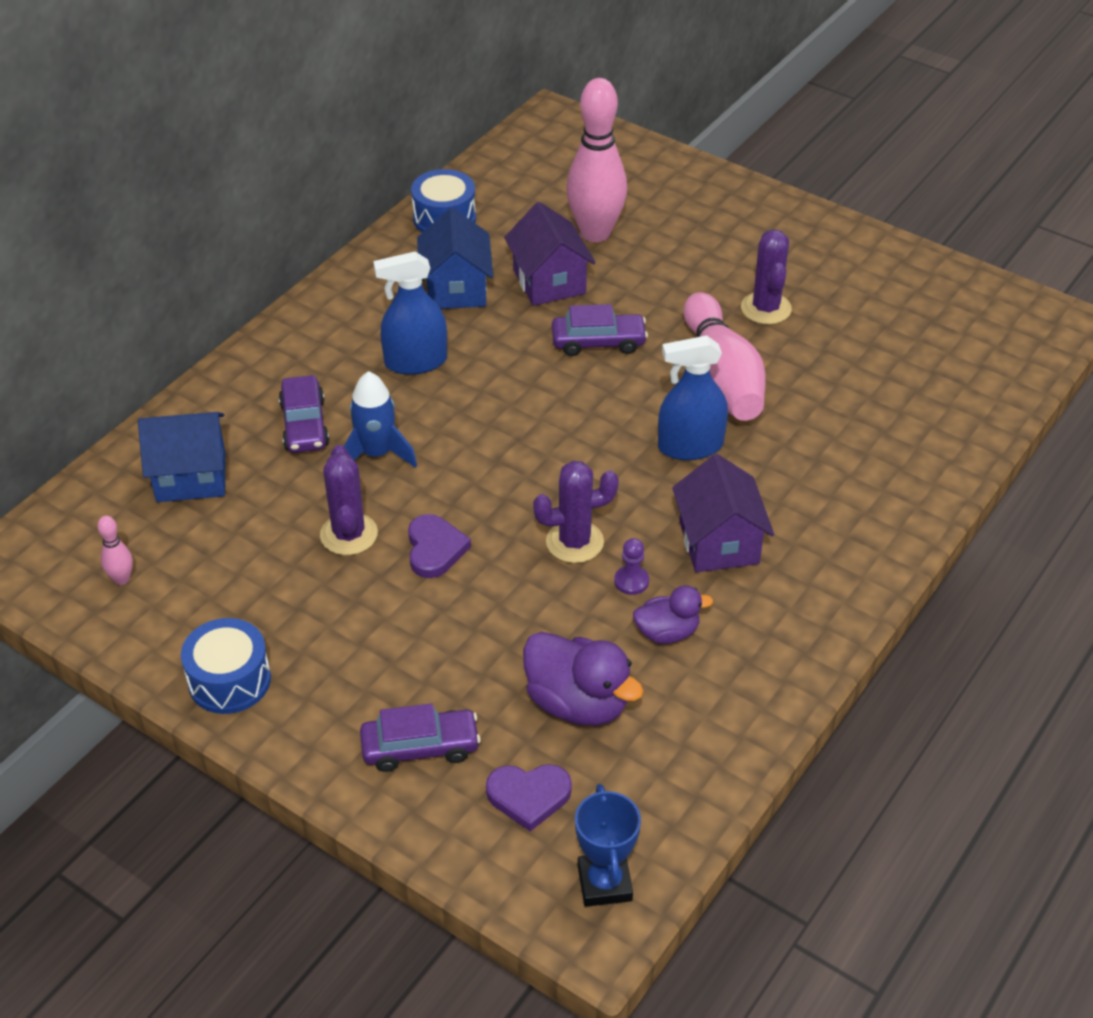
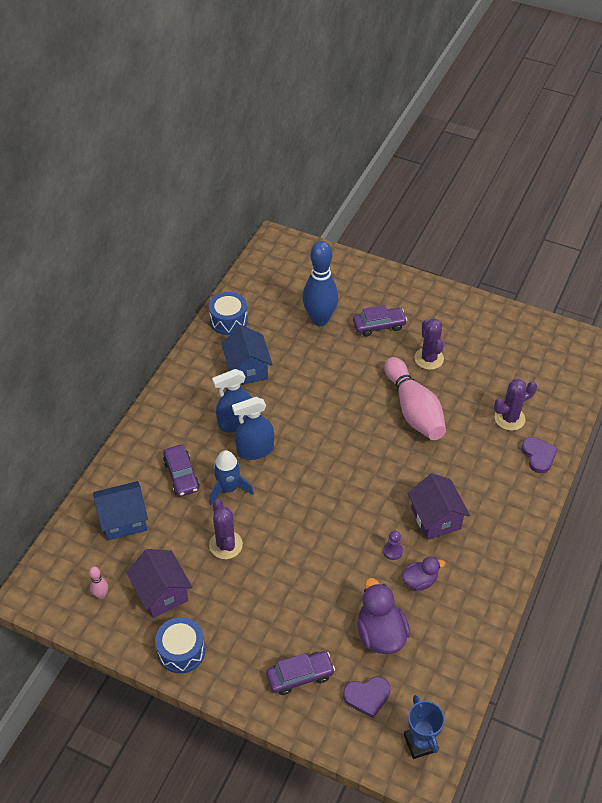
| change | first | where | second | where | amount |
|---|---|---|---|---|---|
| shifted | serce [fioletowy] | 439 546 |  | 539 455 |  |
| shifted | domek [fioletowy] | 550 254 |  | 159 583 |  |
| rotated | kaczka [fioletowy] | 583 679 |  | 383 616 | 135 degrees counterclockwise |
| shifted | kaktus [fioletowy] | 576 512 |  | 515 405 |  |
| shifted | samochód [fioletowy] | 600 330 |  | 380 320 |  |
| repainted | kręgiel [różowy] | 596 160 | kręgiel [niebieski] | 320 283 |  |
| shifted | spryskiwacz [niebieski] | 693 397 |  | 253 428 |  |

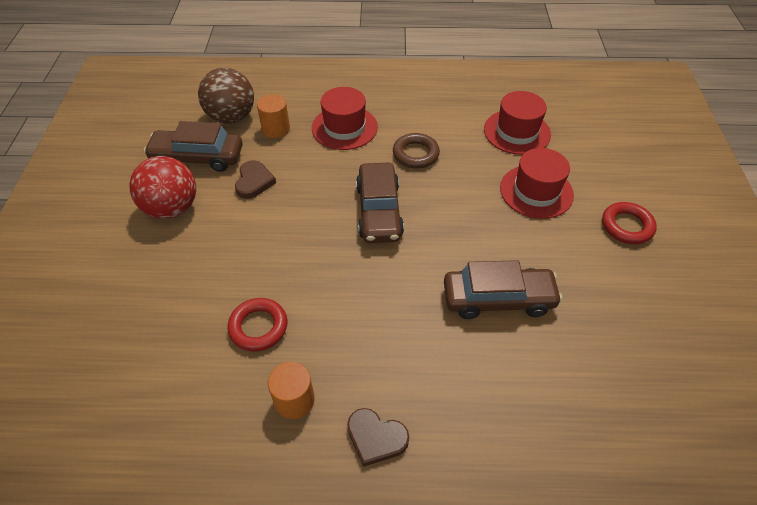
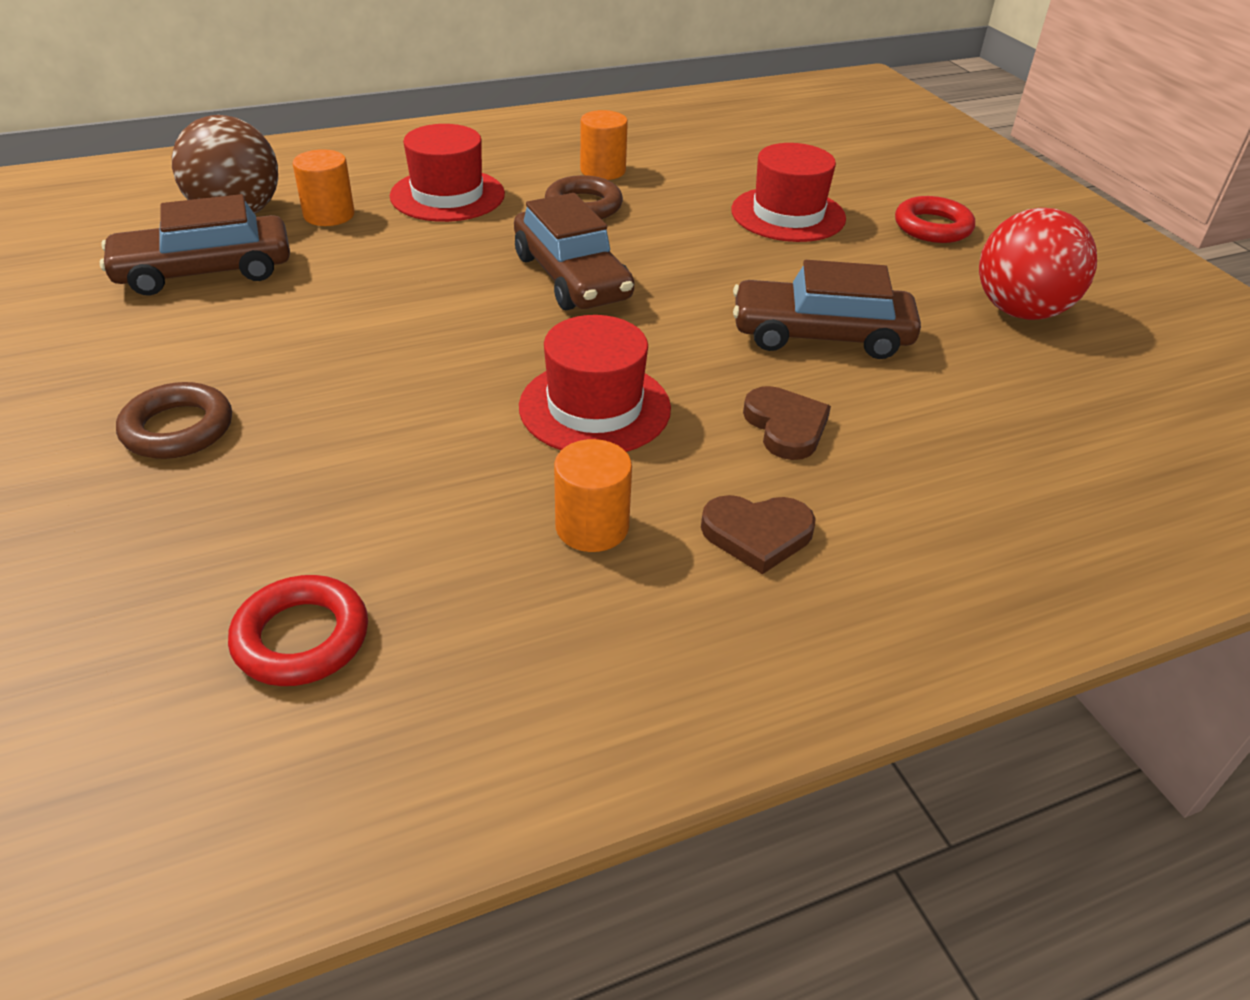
| change | first | where | second | where | amount |
|---|---|---|---|---|---|
| shifted | piłka [czerwony] | 162 187 |  | 1038 264 |  |
| shifted | pierścień [czerwony] | 257 325 |  | 298 630 |  |
| shifted | serce [brązowy] | 255 179 |  | 787 423 |  |
| rotated | samochód [brązowy] | 503 289 |  | 827 309 | 150 degrees counterclockwise |
| shifted | kapelusz [czerwony] | 517 123 |  | 595 383 |  |
| new |  |  | pierścień [brązowy] | 174 420 |  |
| new |  |  | walec [pomarańczowy] | 604 145 |  |

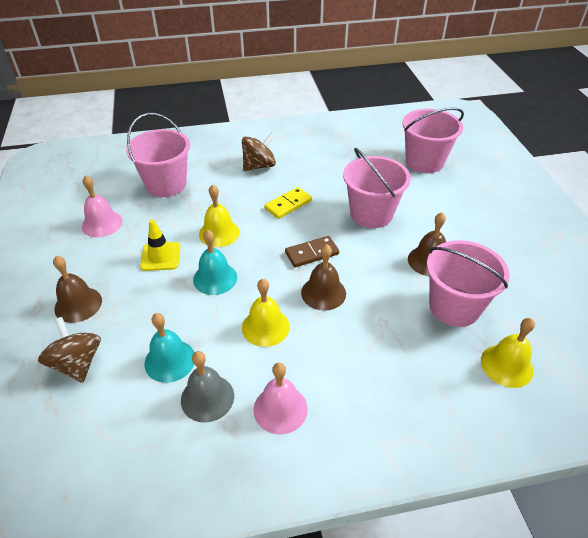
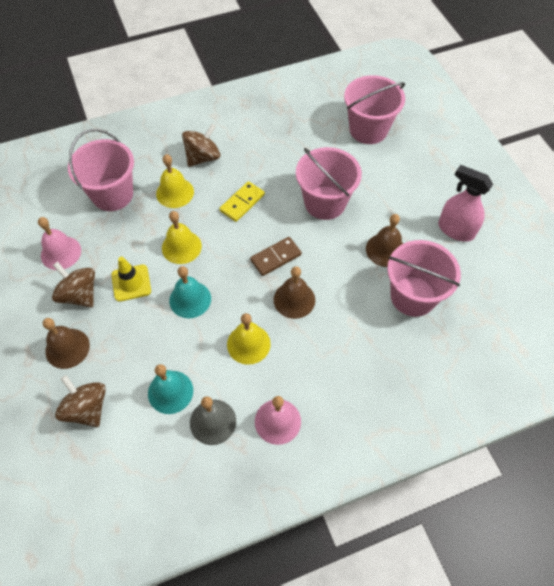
| change | first | where | second | where | amount |
|---|---|---|---|---|---|
| shifted | dzwonek [żółty] | 508 353 |  | 175 181 |  |
| new |  |  | bączek [brązowy] | 73 285 |  |
| new |  |  | spryskiwacz [różowy] | 465 203 |  |

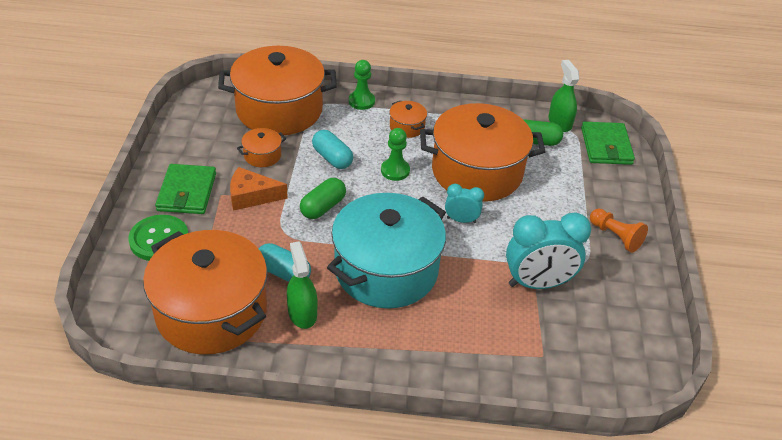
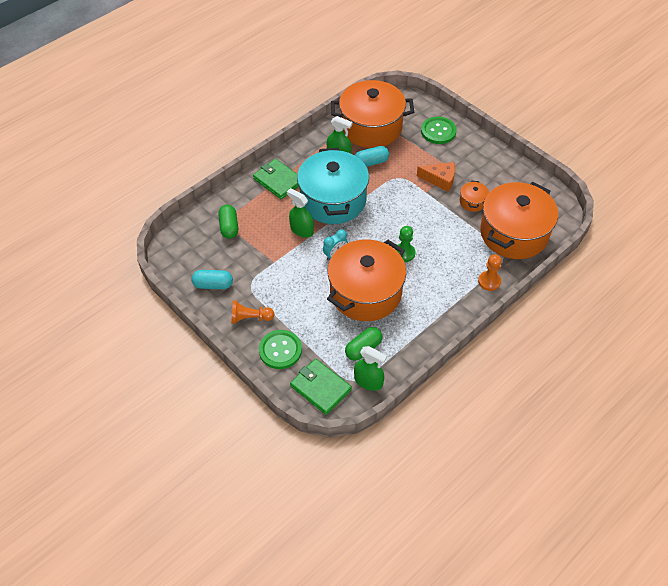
| change | first | where | second | where | amount |
|---|---|---|---|---|---|
| shifted | portfel [zielony] | 185 189 |  | 276 179 |  |
| rotated | ser [pomarańczowy] | 259 189 |  | 436 177 | 60 degrees clockwise |
| shifted | kapsułka [zielony] | 323 198 |  | 228 222 |  |
| shifted | kapsułka [turkusowy] | 332 149 |  | 212 279 |  |
| repainted | pionek [zielony] | 362 85 | pionek [pomarańczowy] | 490 272 |  |
| gone | garnek [pomarańczowy] | 408 119 |  |  |  |
| gone | budzik [turkusowy] | 548 250 |  |  |  |
| new |  |  | guzik [zielony] | 280 349 |  |
| new |  |  | spryskiwacz [zielony] | 300 213 |  |

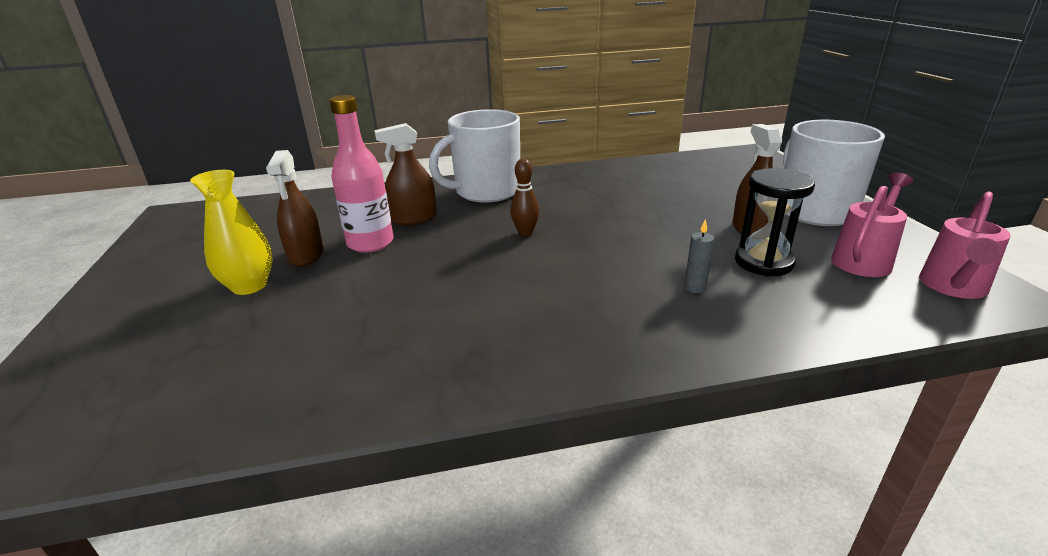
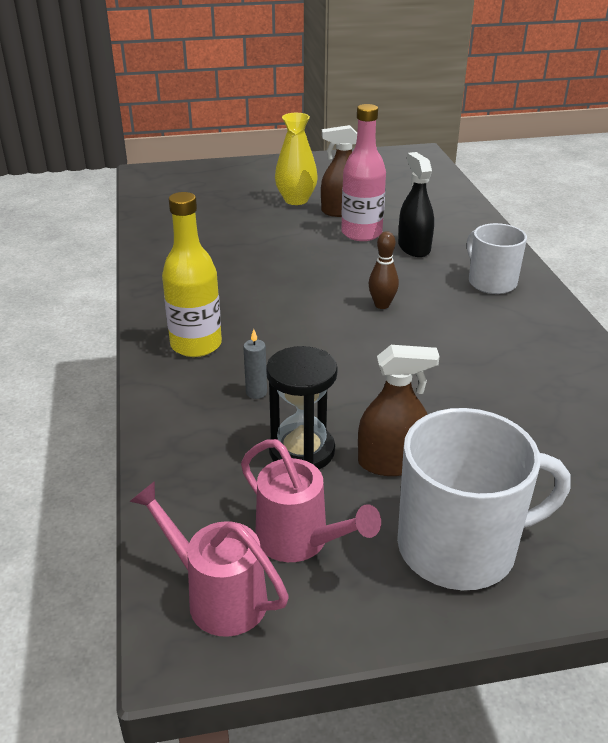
| change | first | where | second | where | amount |
|---|---|---|---|---|---|
| repainted | spryskiwacz [brązowy] | 405 174 | spryskiwacz [czarny] | 416 204 |  |
| scaled | kubek [biały] | 474 156 |  | 497 258 | x0.63 |
| new |  |  | butelka [żółty] | 192 274 |  |

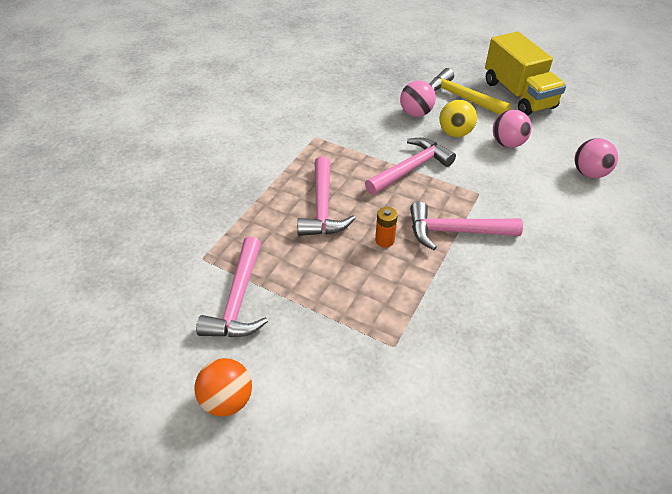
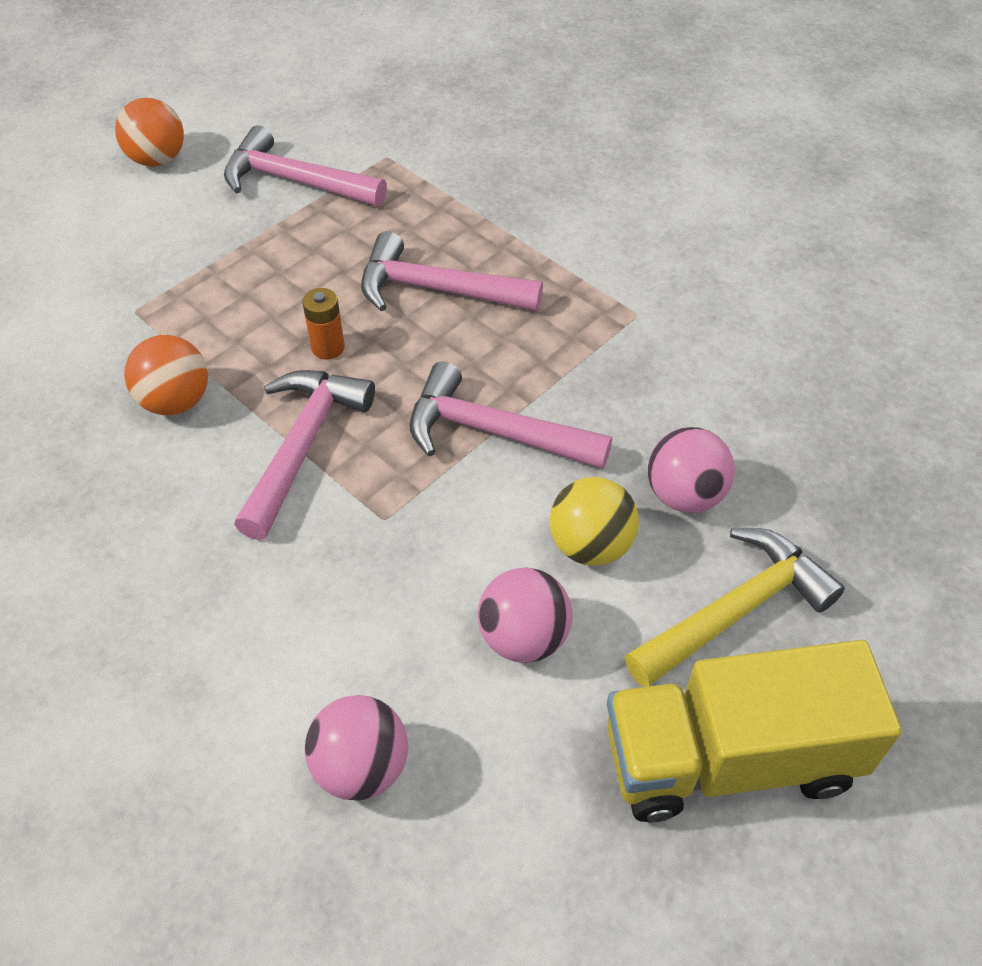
| change | first | where | second | where | amount |
|---|---|---|---|---|---|
| rotated | młotek [różowy] | 410 166 |  | 511 415 | 135 degrees clockwise |
| new |  |  | piłka [pomarańczowy] | 166 375 |  |

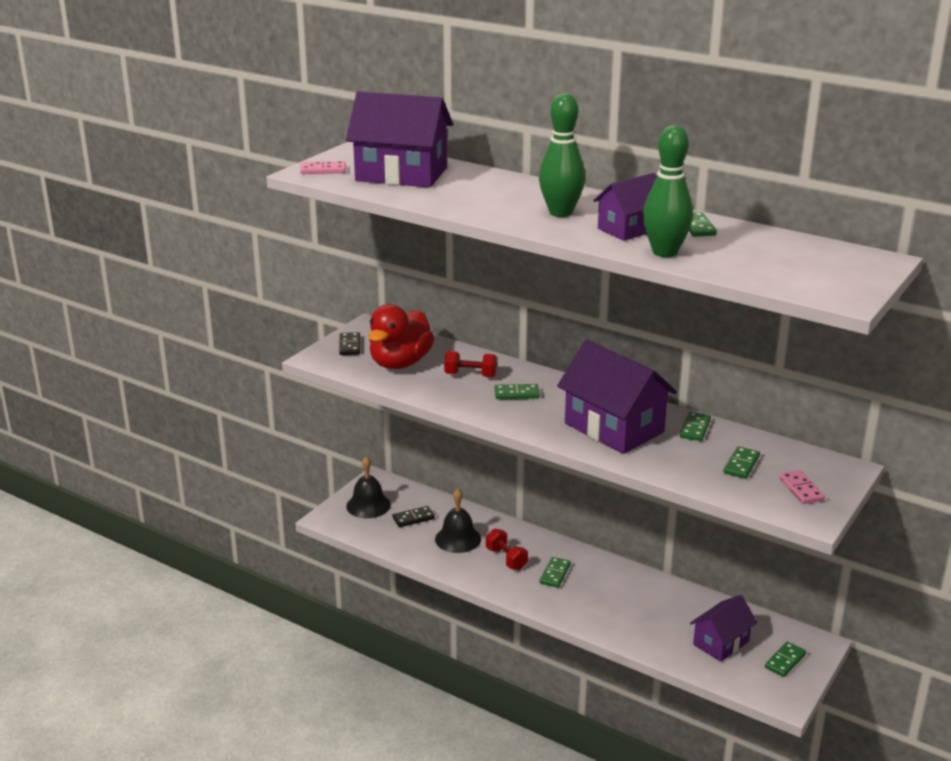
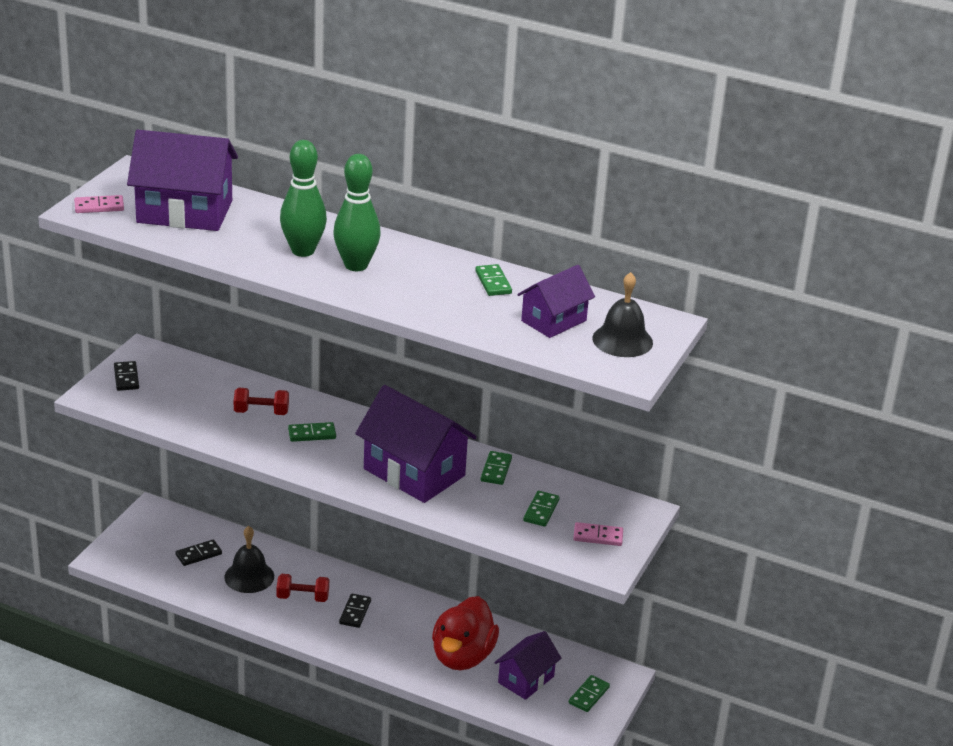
| change | first | where | second | where | amount |
|---|---|---|---|---|---|
| shifted | dzwonek [czarny] | 368 487 |  | 622 314 |  |
| shifted | kaczka [czerwony] | 401 336 |  | 465 633 |  |
| rotated | hantel [czerwony] | 507 549 |  | 303 588 | 45 degrees counterclockwise |
| repainted | kostka domina [zielony] | 555 572 | kostka domina [czarny] | 355 611 |  |
| shifted | domek [fioletowy] | 625 207 |  | 556 301 |  |
| shifted | kręgiel [zielony] | 668 191 |  | 303 198 |  |
| rotated | kostka domina [różowy] | 802 487 |  | 598 534 | 60 degrees counterclockwise |

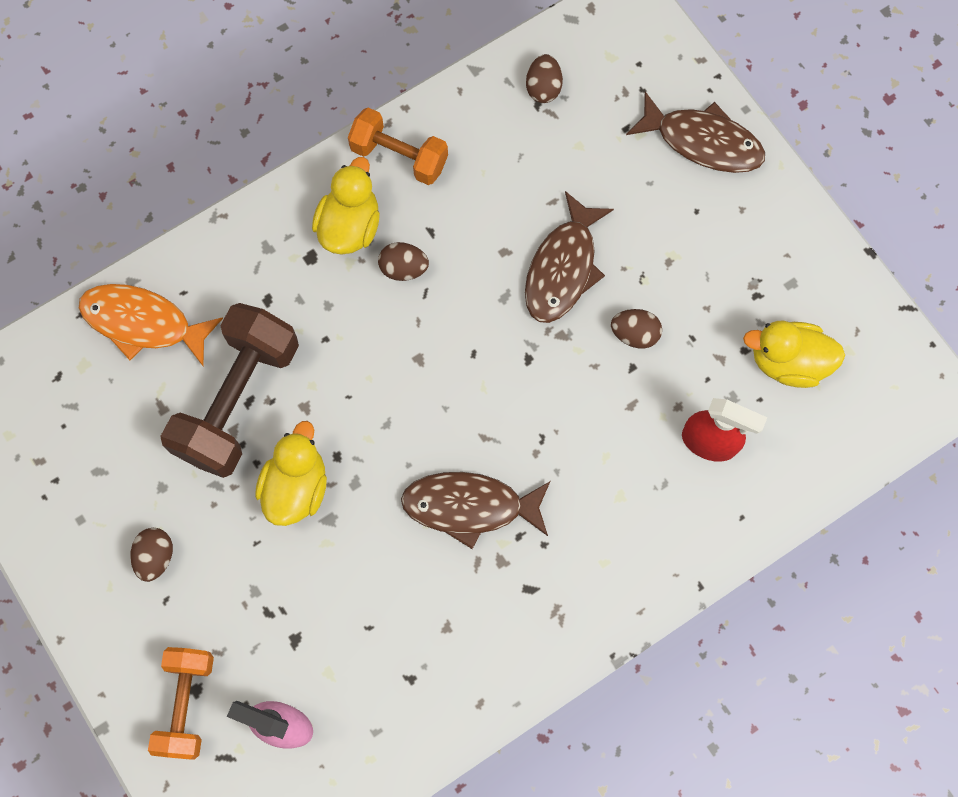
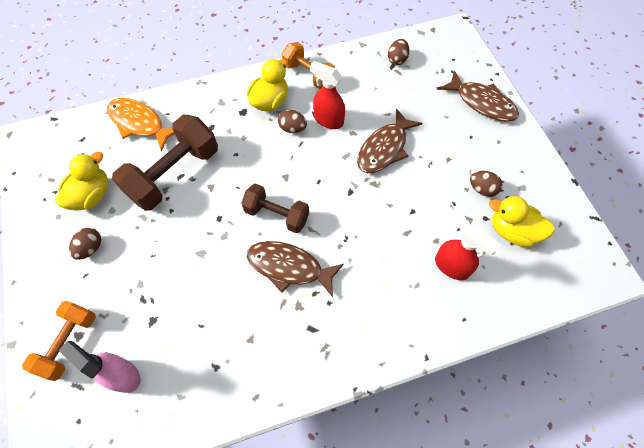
| change | first | where | second | where | amount |
|---|---|---|---|---|---|
| shifted | kaczka [żółty] | 291 473 |  | 81 181 |  |
| shifted | jajko [brązowy] | 636 328 |  | 486 184 |  |
| new |  |  | hantel [brązowy] | 275 208 |  |
| new |  |  | spryskiwacz [czerwony] | 327 95 |  |

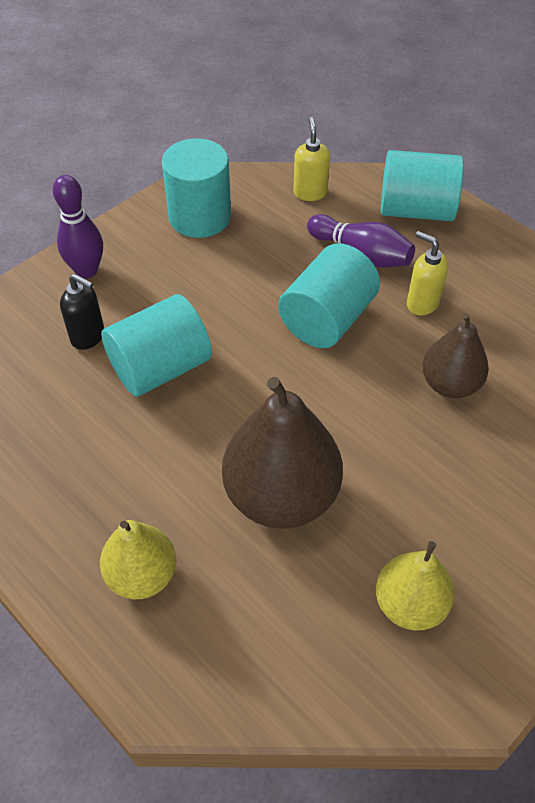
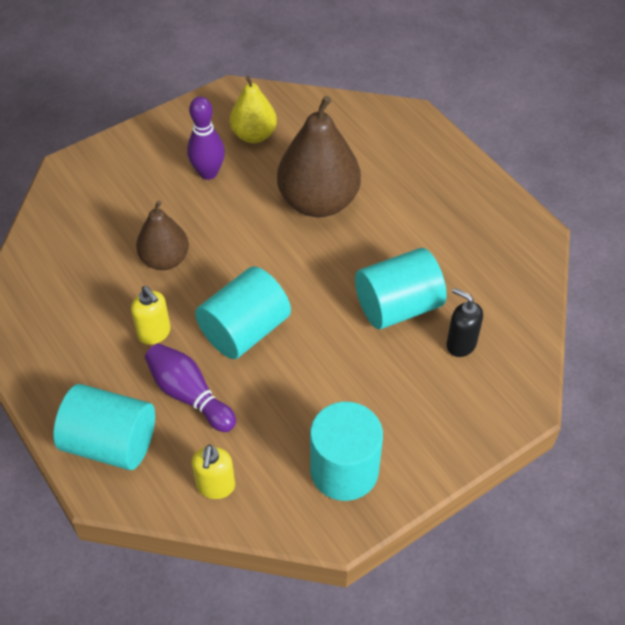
| change | first | where | second | where | amount |
|---|---|---|---|---|---|
| shifted | kręgiel [fioletowy] | 78 227 |  | 206 138 |  |
| gone | gruszka [żółty] | 138 559 |  |  |  |

